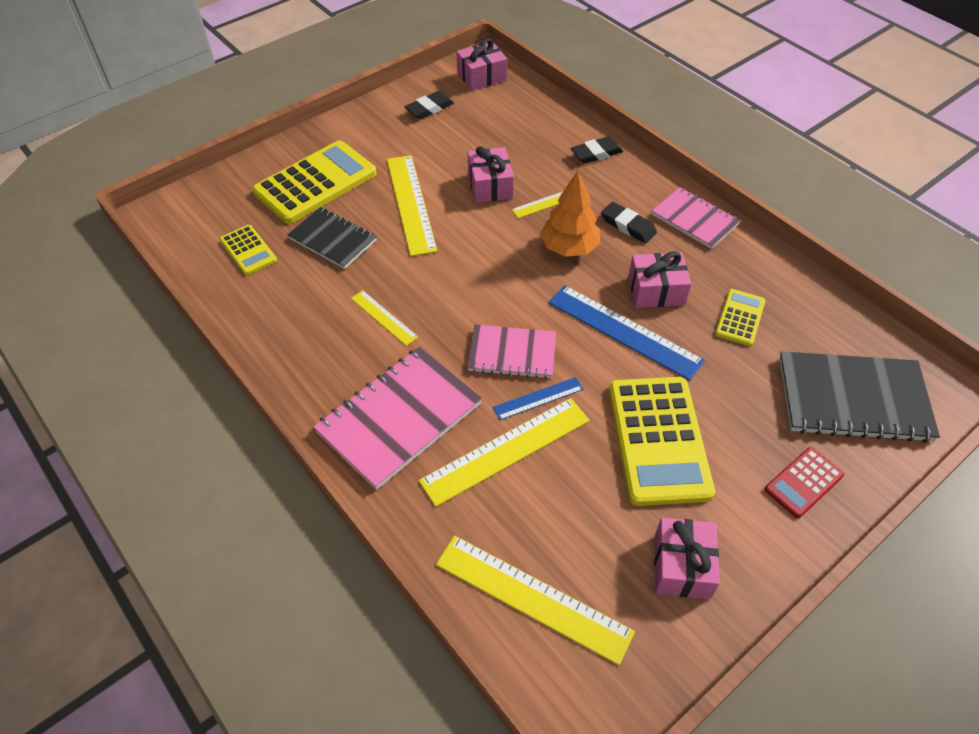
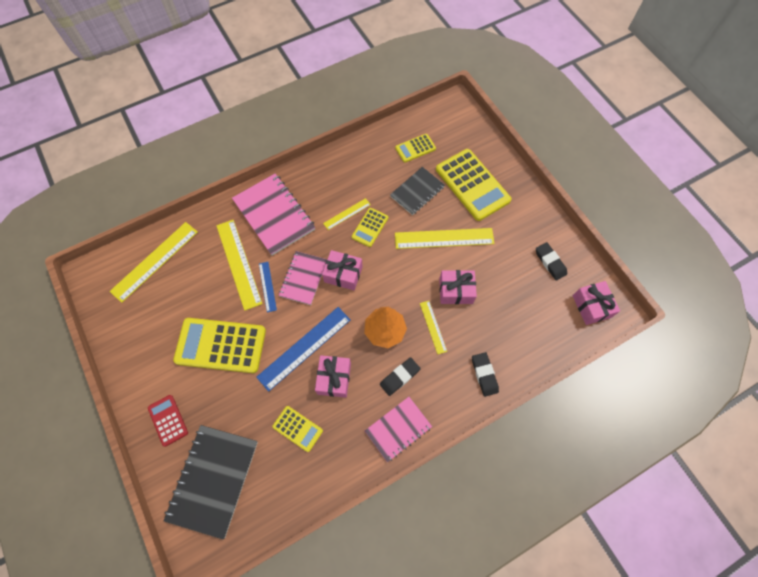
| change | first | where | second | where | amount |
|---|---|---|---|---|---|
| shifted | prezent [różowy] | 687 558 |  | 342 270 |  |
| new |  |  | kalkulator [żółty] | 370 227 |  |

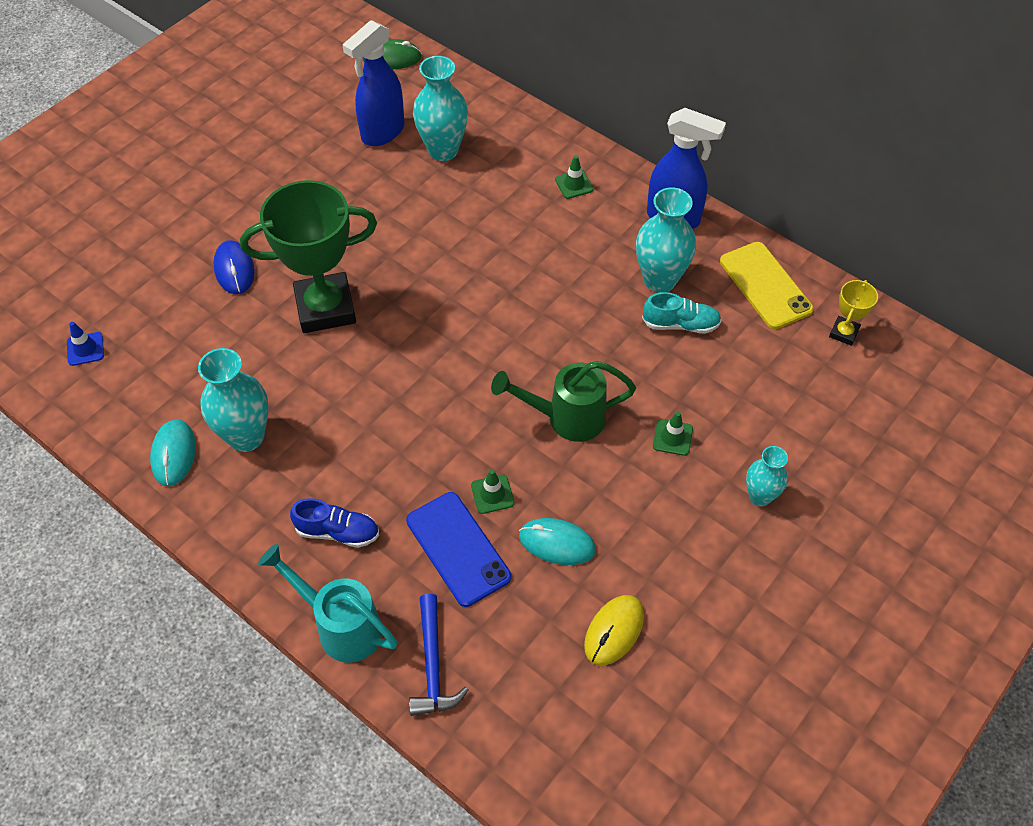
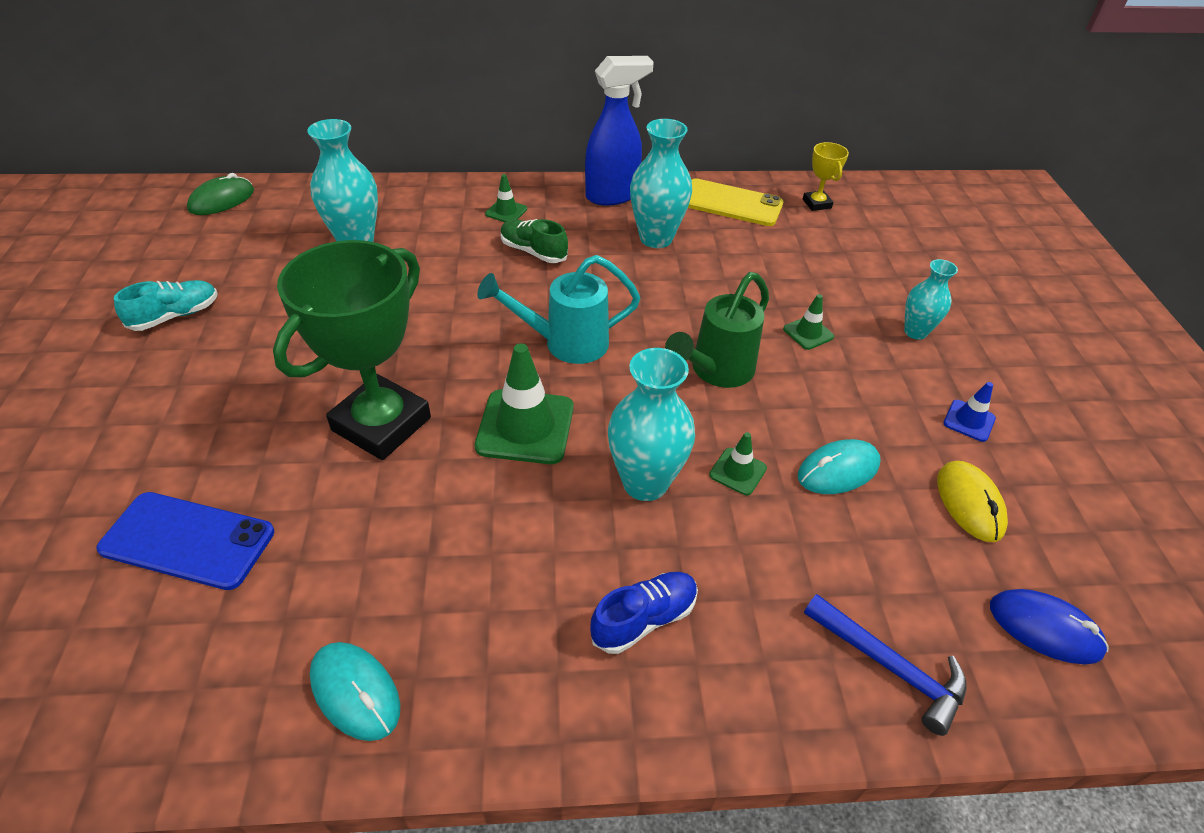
| change | first | where | second | where | amount |
|---|---|---|---|---|---|
| shifted | pachołek [niebieski] | 85 344 |  | 969 412 |  |
| shifted | wazon [turkusowy] | 233 400 |  | 651 424 |  |
| shifted | myszka [niebieski] | 234 267 |  | 1049 626 |  |
| shifted | konewka [turkusowy] | 328 603 |  | 558 309 |  |
| gone | spryskiwacz [niebieski] | 374 83 |  |  |  |
| shifted | telefon [niebieski] | 458 549 |  | 185 541 |  |
| shifted | but [turkusowy] | 681 313 |  | 165 305 |  |
| new |  |  | pachołek [zielony] | 524 403 |  |
| new |  |  | but [zielony] | 534 241 |  |

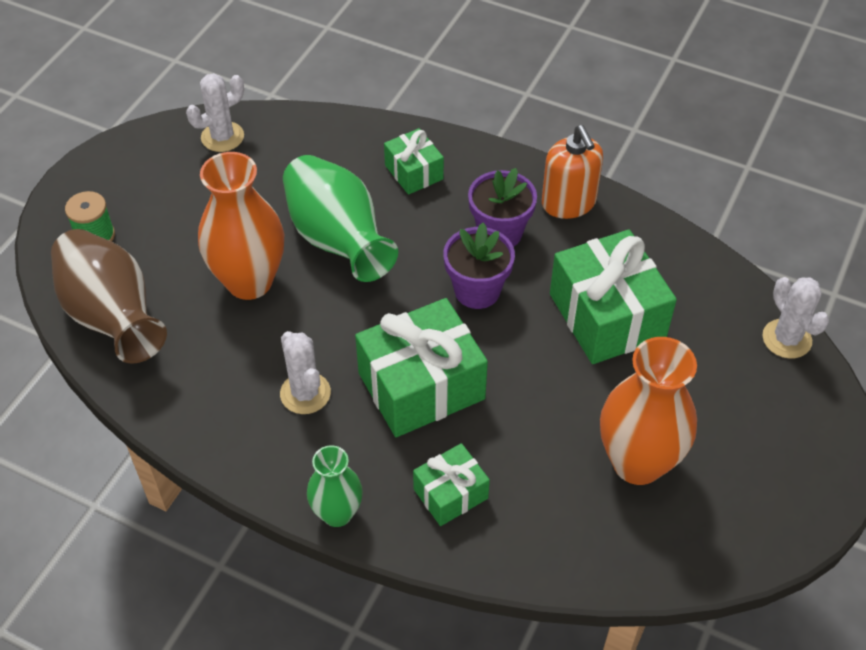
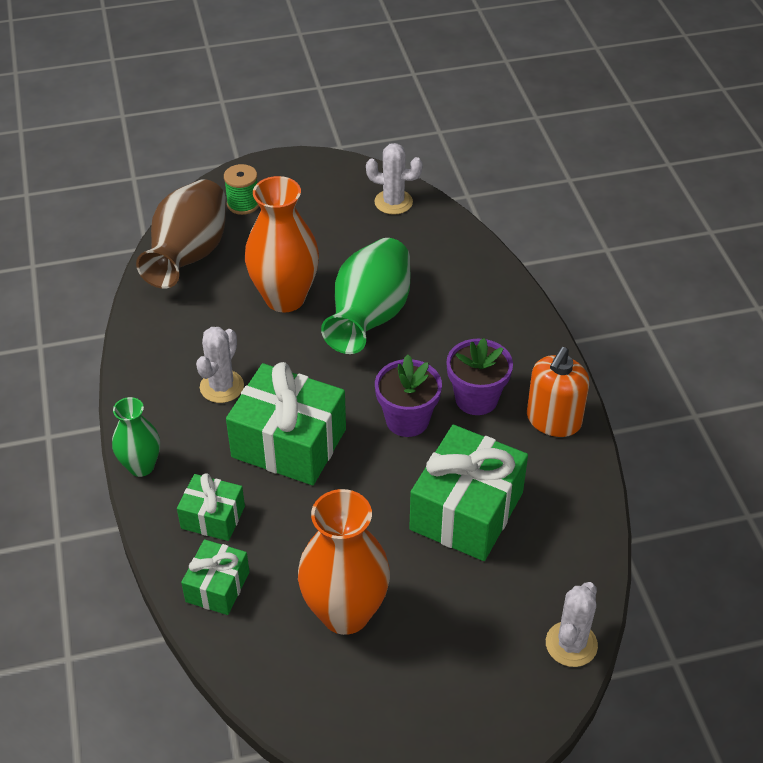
| change | first | where | second | where | amount |
|---|---|---|---|---|---|
| shifted | prezent [zielony] | 414 161 |  | 215 577 |  |

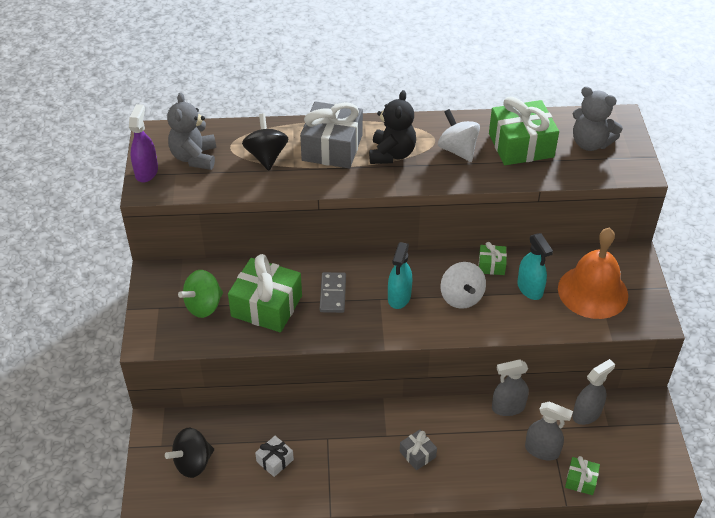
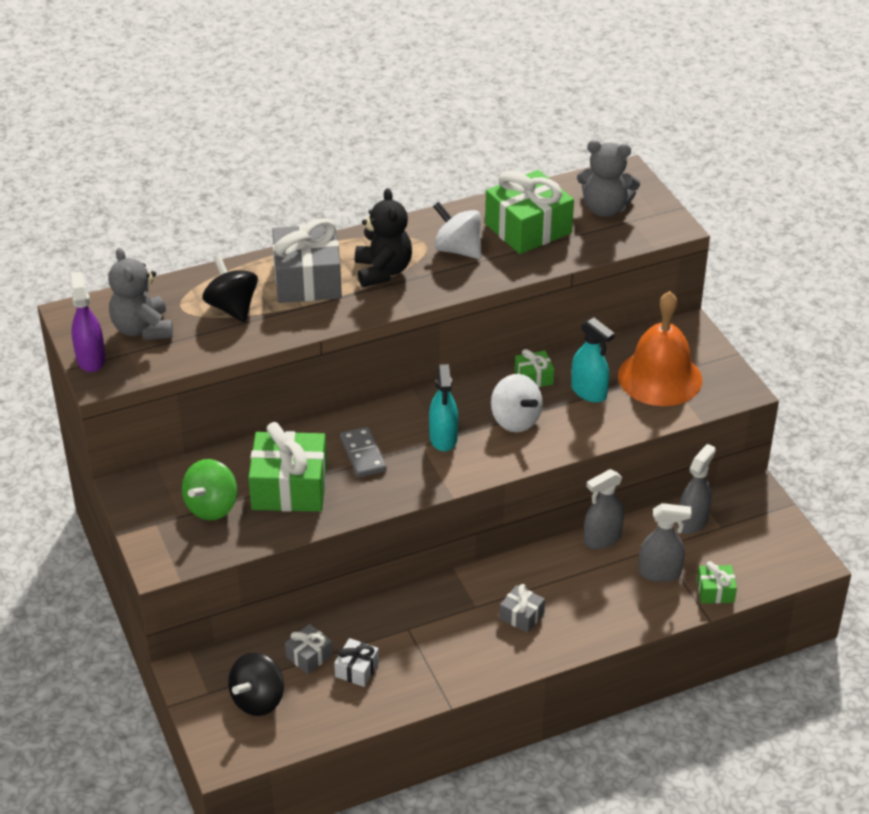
| change | first | where | second | where | amount |
|---|---|---|---|---|---|
| new |  |  | prezent [szary] | 309 649 |  |

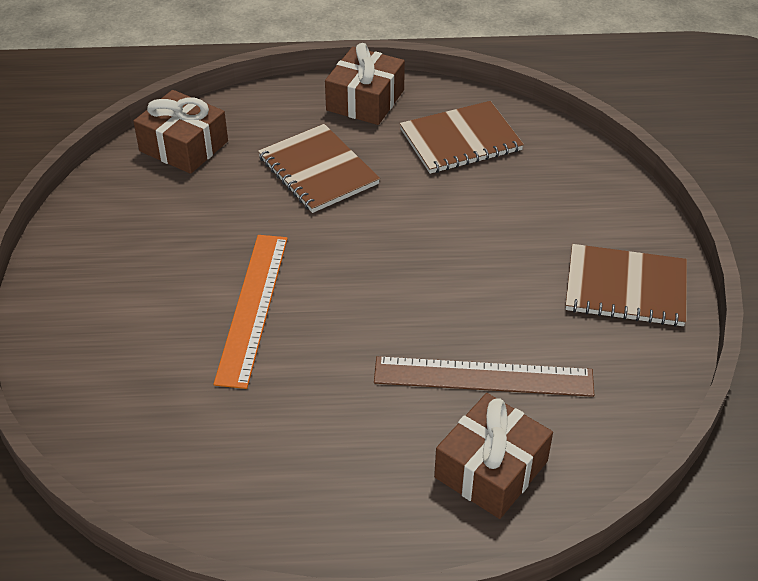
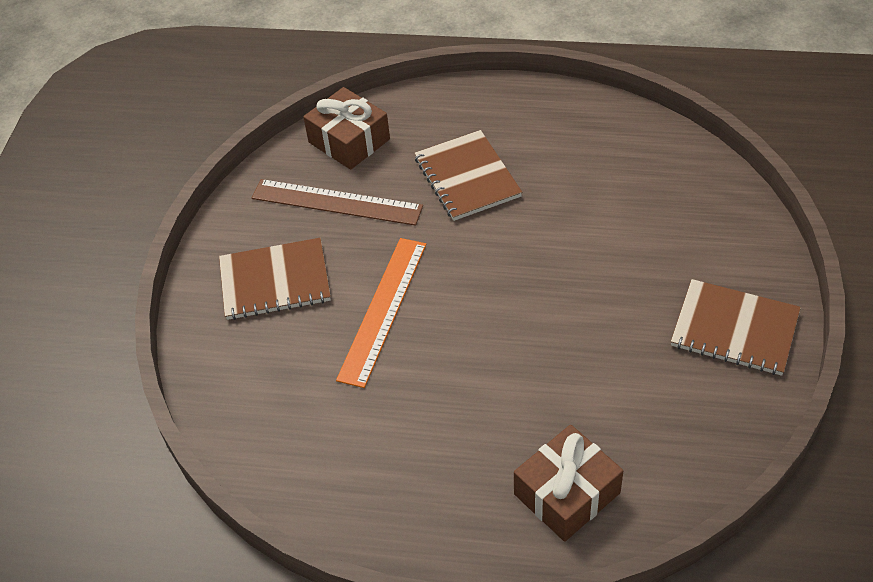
| change | first | where | second | where | amount |
|---|---|---|---|---|---|
| gone | prezent [brązowy] | 365 84 |  |  |  |
| shifted | linijka [brązowy] | 484 376 |  | 337 202 |  |
| shifted | zeszyt [brązowy] | 462 137 |  | 275 279 |  |

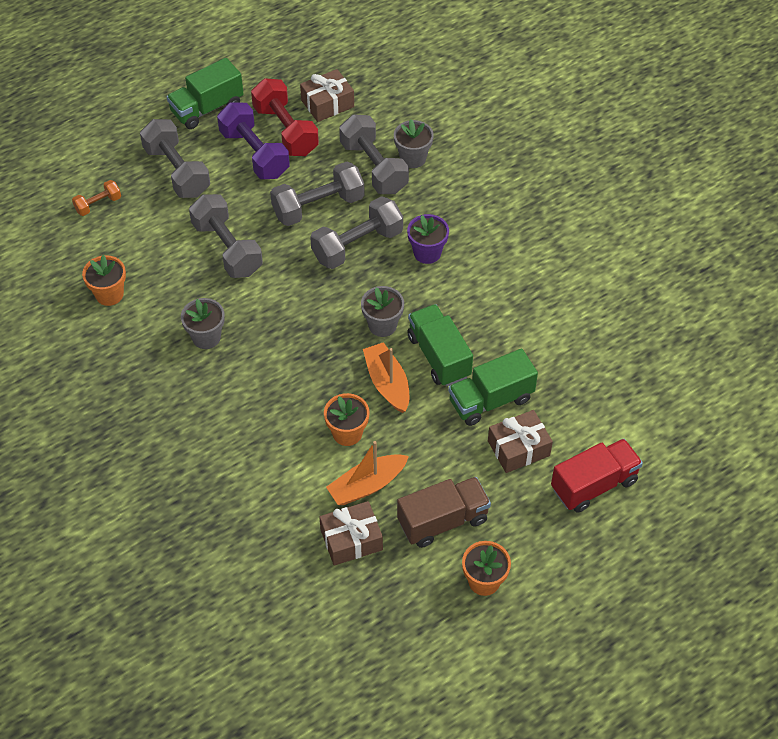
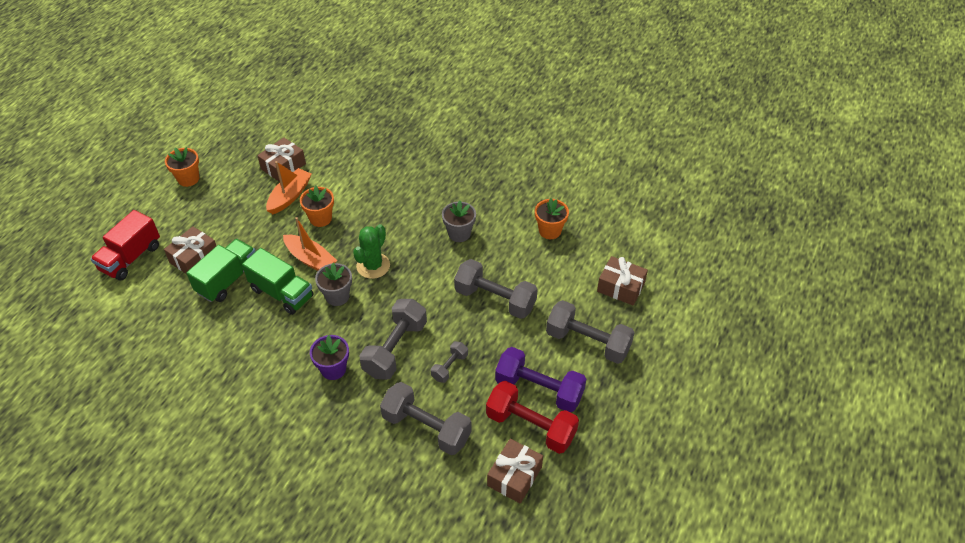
| change | first | where | second | where | amount |
|---|---|---|---|---|---|
| swapped | hantel [pomarańczowy] | 96 198 | prezent [brązowy] | 622 280 |  |
| gone | ciężarówka [zielony] | 205 93 |  |  |  |
| scaled | hantel [szary] | 317 194 |  | 449 362 | x0.52 |
| gone | doniczka [szary] | 414 143 |  |  |  |
| gone | ciężarówka [brązowy] | 444 512 |  |  |  |
| new |  |  | kaktus [zielony] | 371 251 |  |

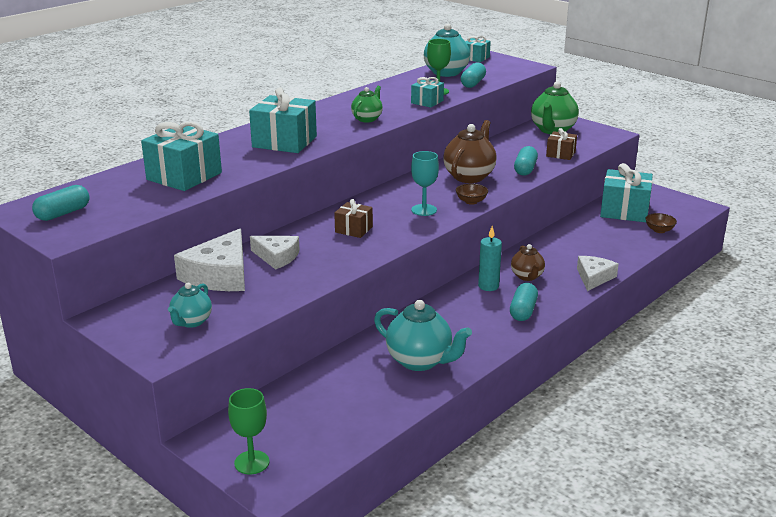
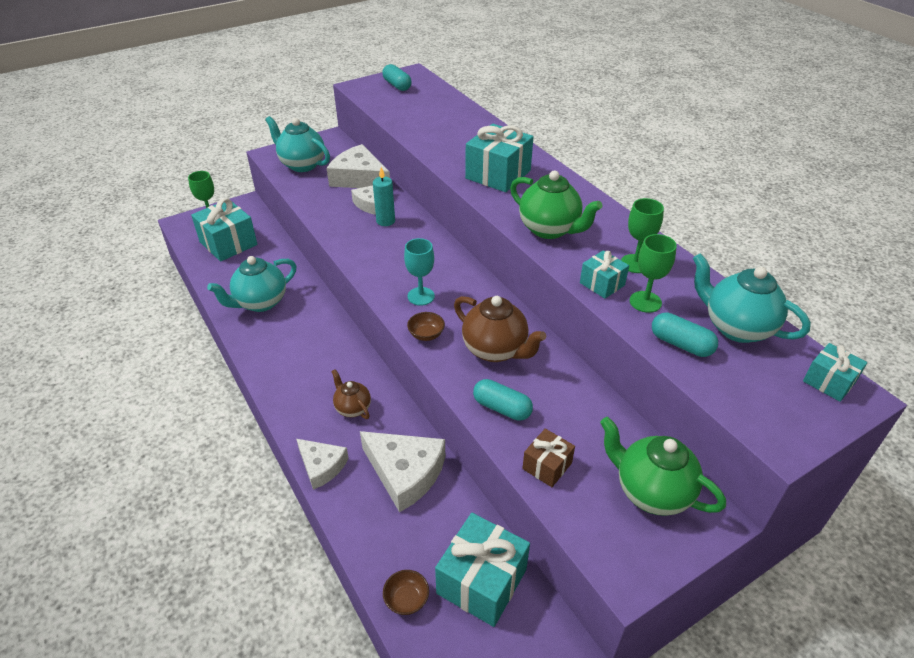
| change | first | where | second | where | amount |
|---|---|---|---|---|---|
| shifted | prezent [turkusowy] | 181 156 |  | 224 230 |  |
| scaled | imbryk [turkusowy] | 190 305 |  | 297 144 | x1.69 |
| gone | prezent [brązowy] | 353 218 |  |  |  |
| scaled | imbryk [zielony] | 367 104 |  | 556 204 | x1.69 |
| shifted | świeca [turkusowy] | 490 258 |  | 384 196 |  |
| gone | kapsułka [turkusowy] | 524 302 |  |  |  |
| rotated | imbryk [brązowy] | 528 262 |  | 351 394 | 45 degrees clockwise |
| new |  |  | ser [biały] | 402 471 |  |
| new |  |  | kielich [zielony] | 642 235 |  |

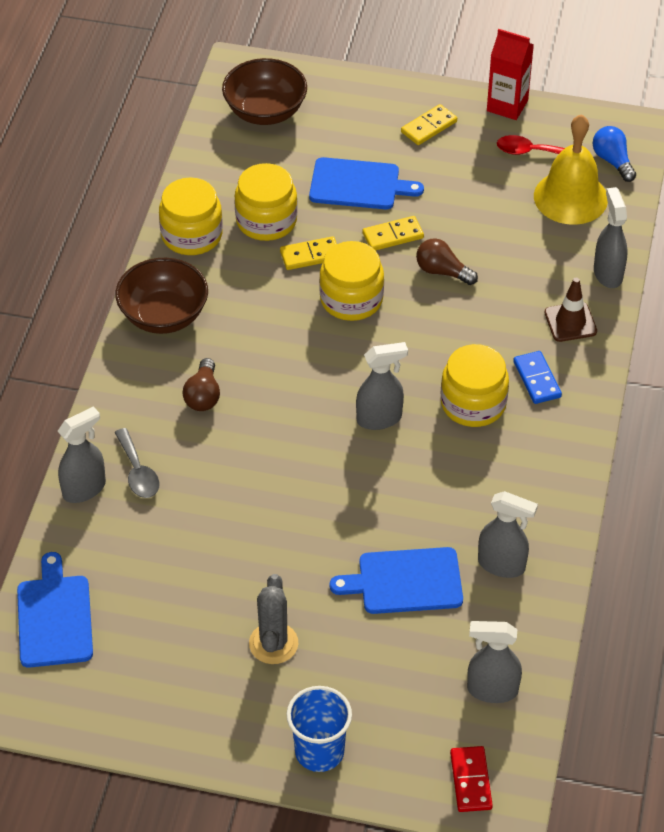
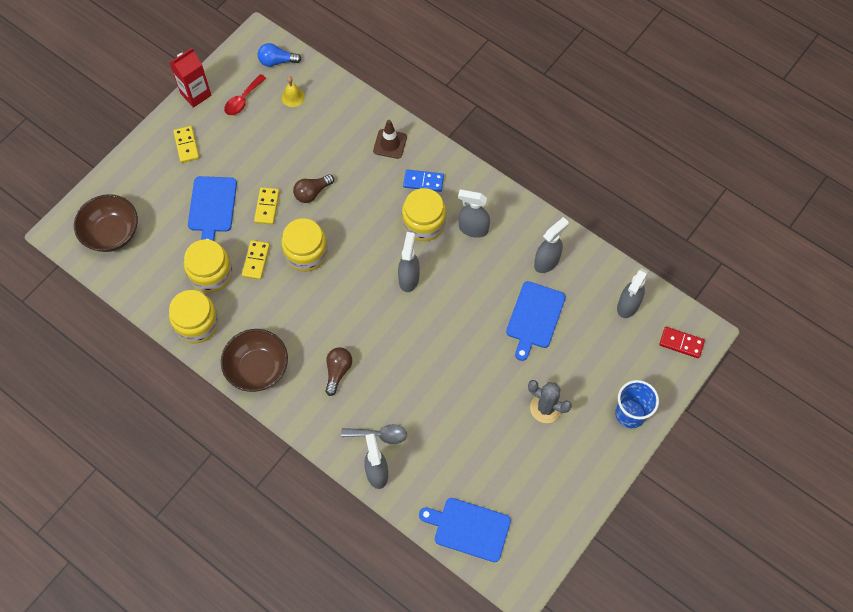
| change | first | where | second | where | amount |
|---|---|---|---|---|---|
| rotated | żarówka [brązowy] | 201 384 |  | 338 371 | 105 degrees counterclockwise |
| rotated | deska do krojenia [niebieski] | 366 183 |  | 212 208 | 150 degrees clockwise |
| scaled | dzwonek [żółty] | 571 169 |  | 293 91 | x0.46 |
| shifted | spryskiwacz [szary] | 610 237 |  | 474 213 |  |

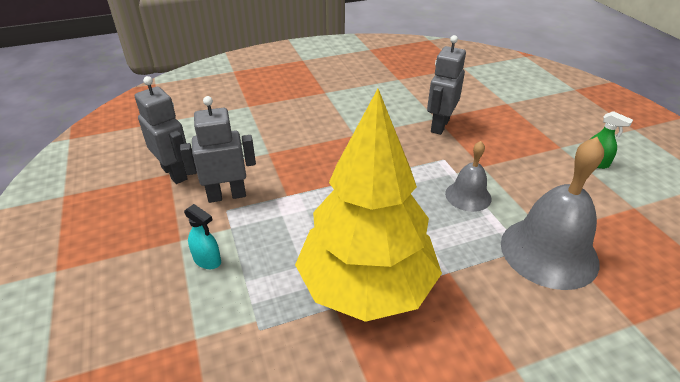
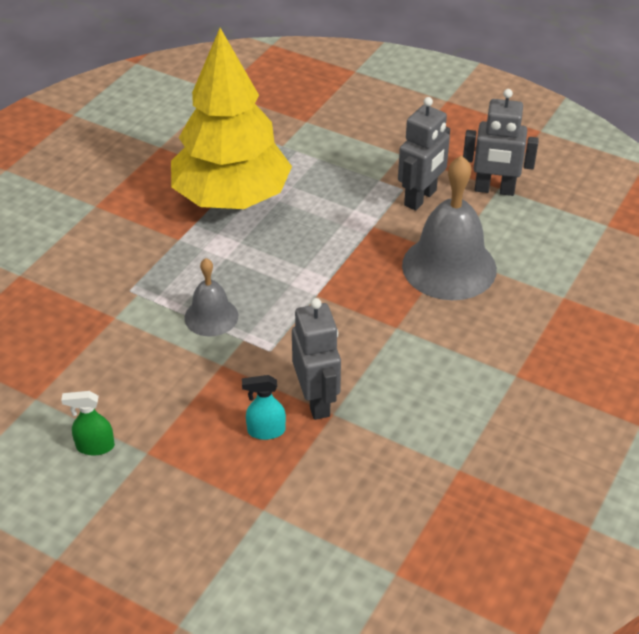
| change | first | where | second | where | amount |
|---|---|---|---|---|---|
| shifted | spryskiwacz [turkusowy] | 202 236 |  | 264 407 |  |
| shifted | dzwonek [szary] | 552 213 |  | 449 227 |  |

